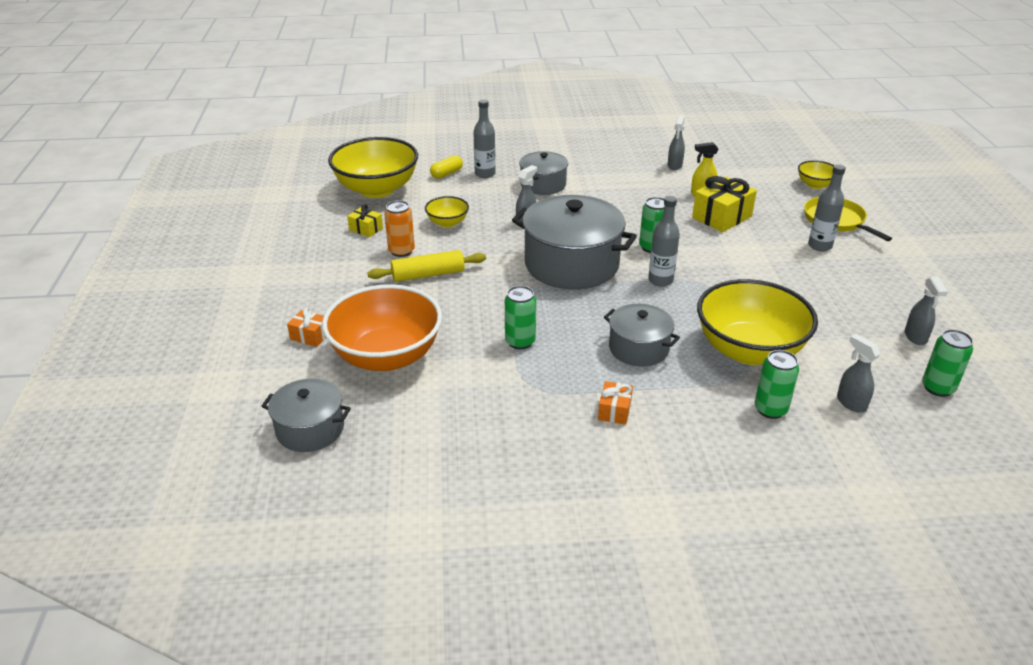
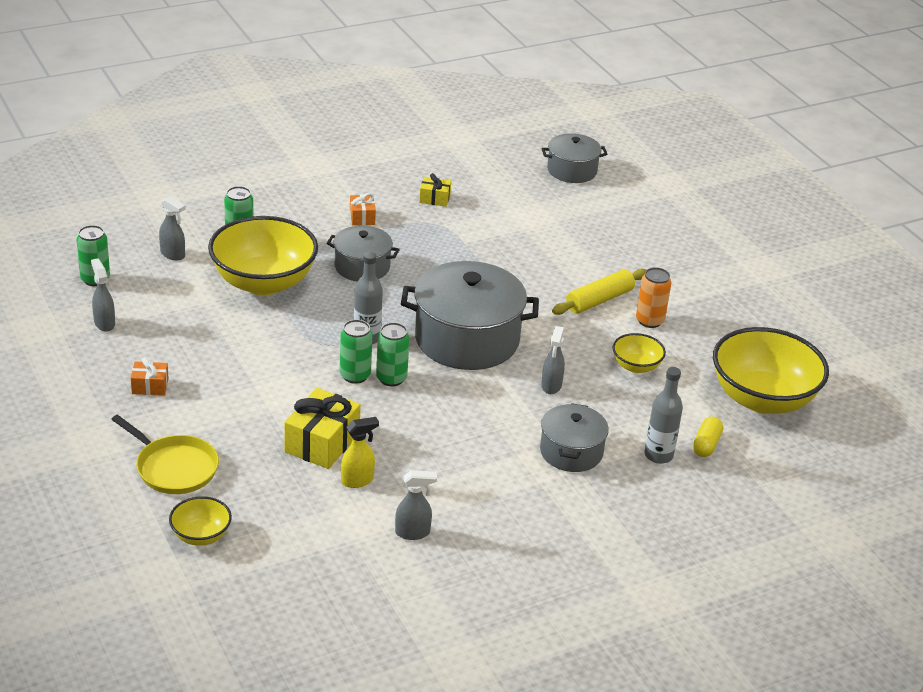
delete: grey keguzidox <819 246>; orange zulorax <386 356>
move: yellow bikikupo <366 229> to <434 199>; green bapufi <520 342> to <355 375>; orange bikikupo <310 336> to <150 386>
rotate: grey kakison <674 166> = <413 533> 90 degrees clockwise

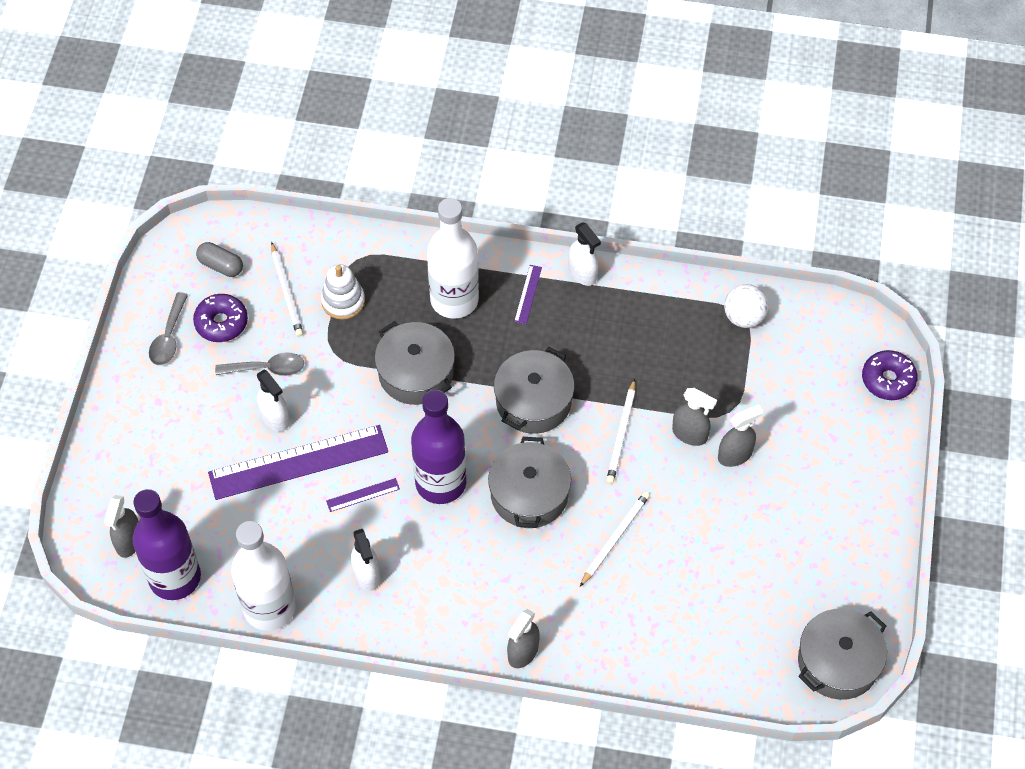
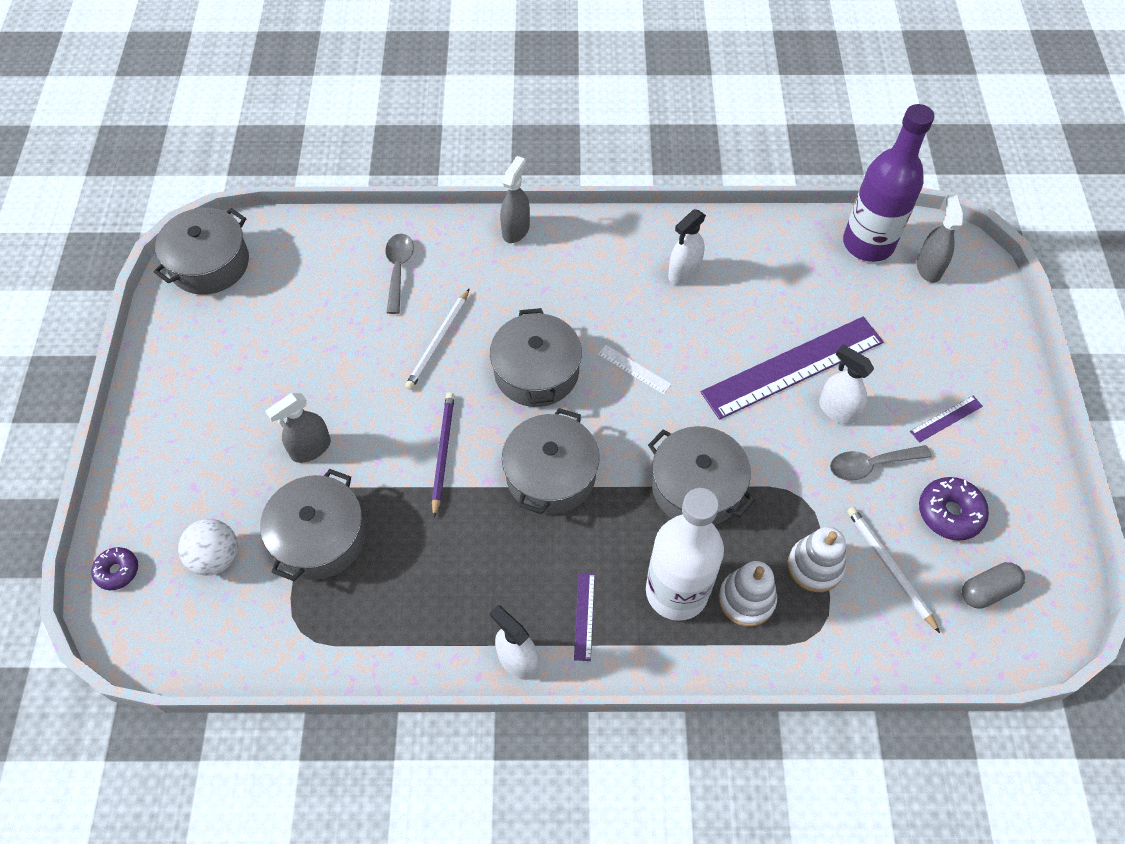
delete: grey kakison <690 434>; white keguzidox <269 607>
insert: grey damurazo <319 537>; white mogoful <746 599>
move: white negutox <744 317> to <216 557>; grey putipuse <169 337> to <398 270>; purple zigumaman <363 495> to <946 419>
replace: purple keguzidox <440 483> to white zigumaman <634 369>
recolor: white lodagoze <621 434> to purple lodagoze <443 452>
rotate: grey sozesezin <221 266> = <987 590> 45 degrees counterclockwise; white kakison <367 574> = <684 272> 105 degrees counterclockwise
resize: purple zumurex <888 380> = <117 571> x0.65

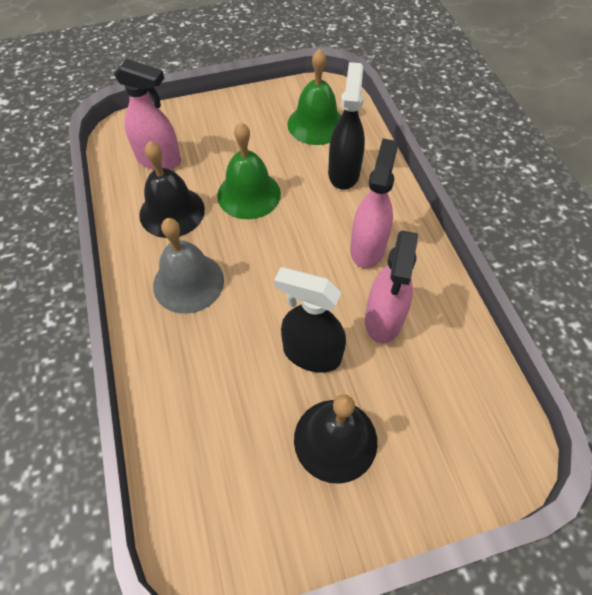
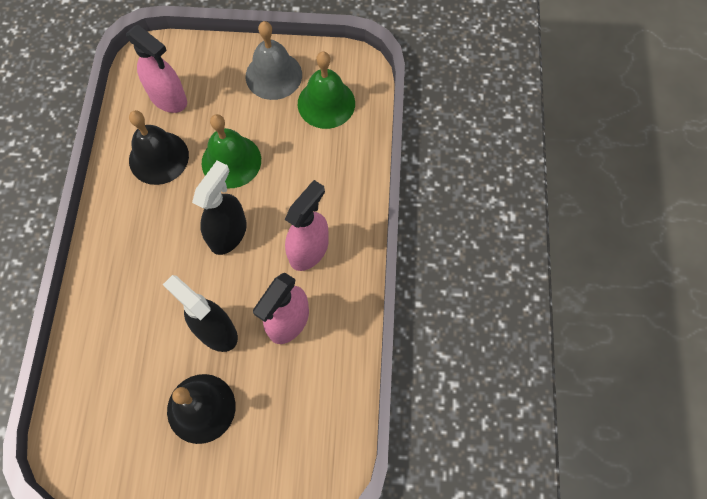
move: black kakison <344 173> to <228 233>; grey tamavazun <188 282> to <273 75>

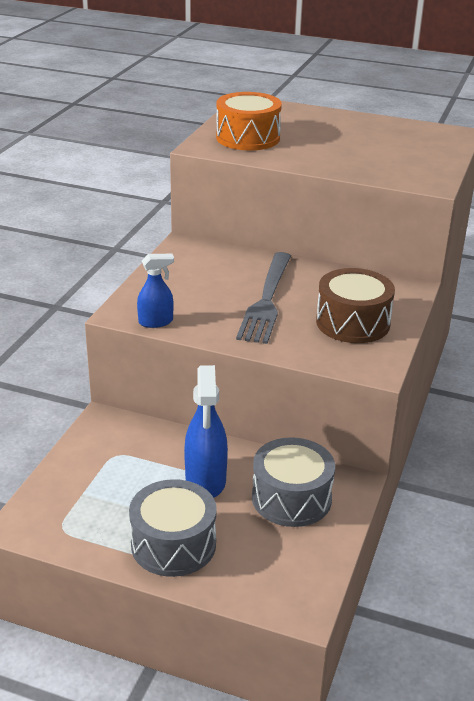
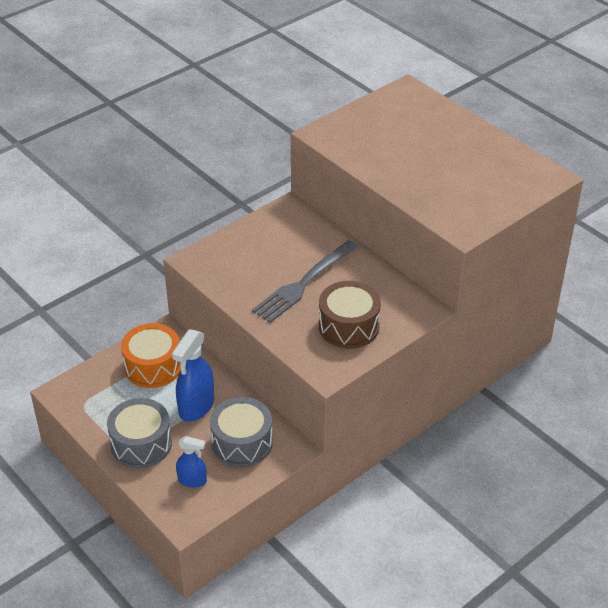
move: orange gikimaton <248 138> to <153 366>; blue kakison <156 322> to <192 480>

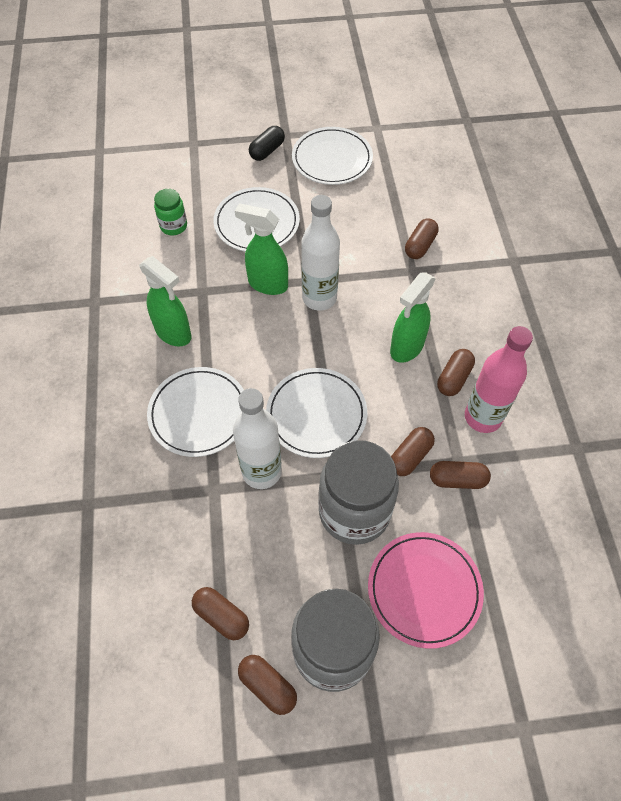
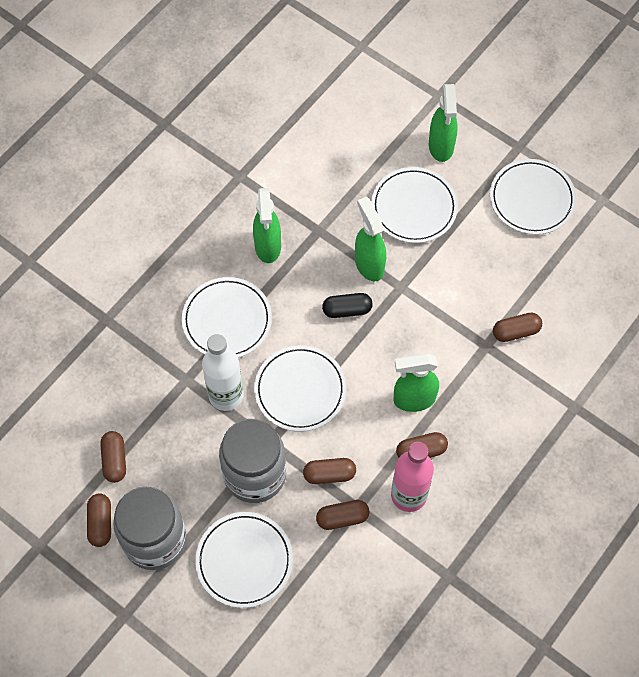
delete: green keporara <173 226>; white keguzidox <319 298>
insert: green kakison <441 147>
move: black sozesezin <267 151> to <347 310>
recolor: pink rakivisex <424 590> to white rakivisex <244 560>
rotate: brown sozesezin <457 480> = <342 518> 60 degrees counterclockwise

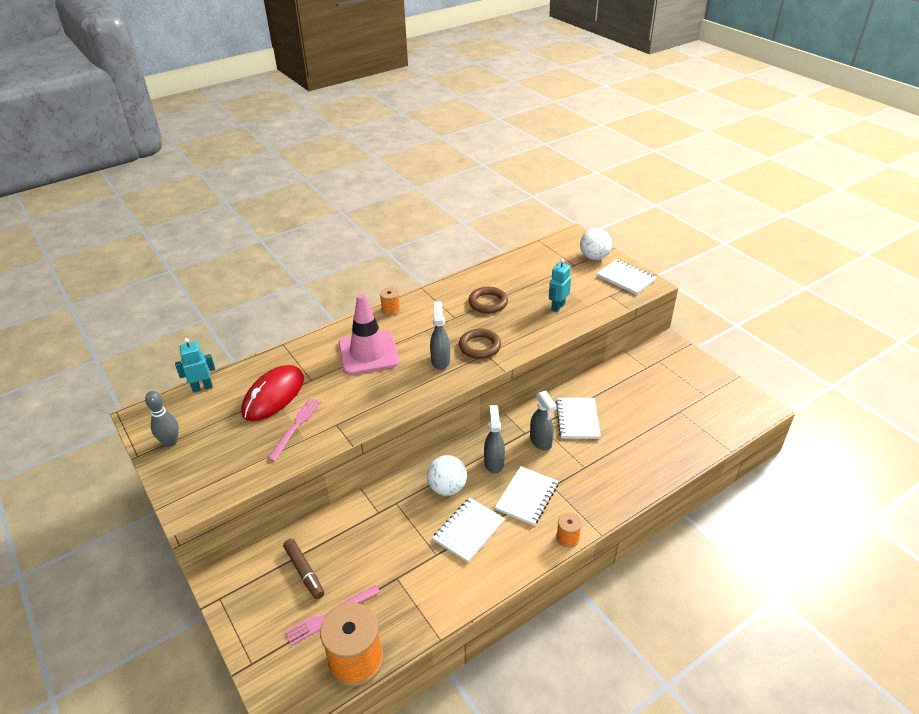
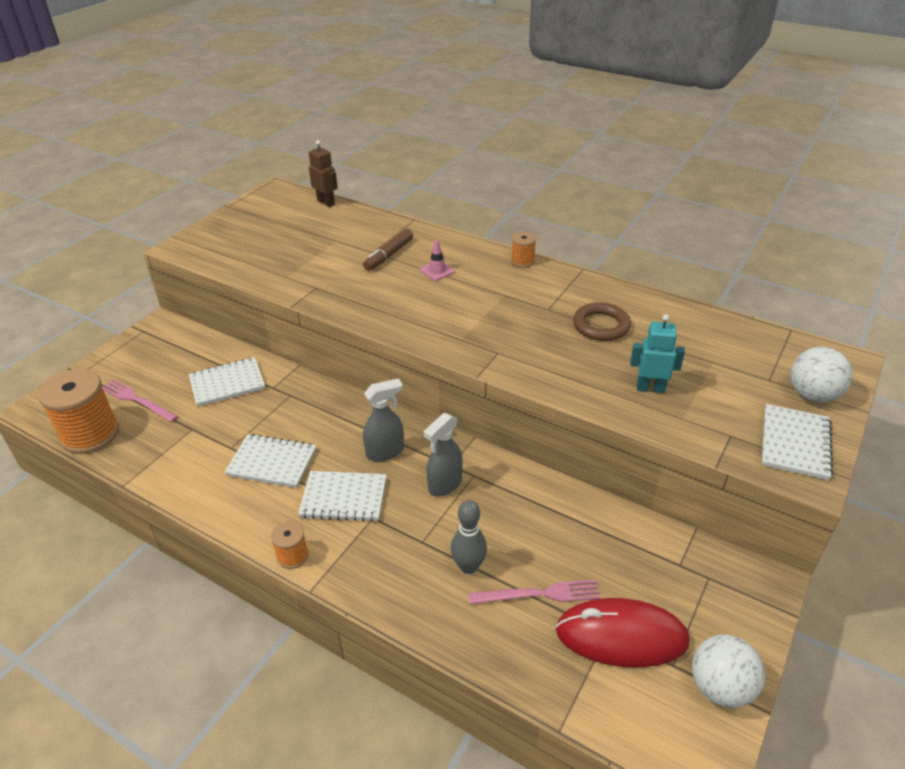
delete: grey kakison <440 361>; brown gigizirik <480 346>
move: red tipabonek <273 396> to <621 636>; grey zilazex <170 442> to <468 566>; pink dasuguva <296 426> to <539 594>; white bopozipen <577 419> to <227 383>; white negutox <447 488> to <720 687>; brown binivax <304 572> to <389 255>
recolor: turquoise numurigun <202 387> to brown numurigun <326 202>
resize: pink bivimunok <368 353> = <437 271> x0.40

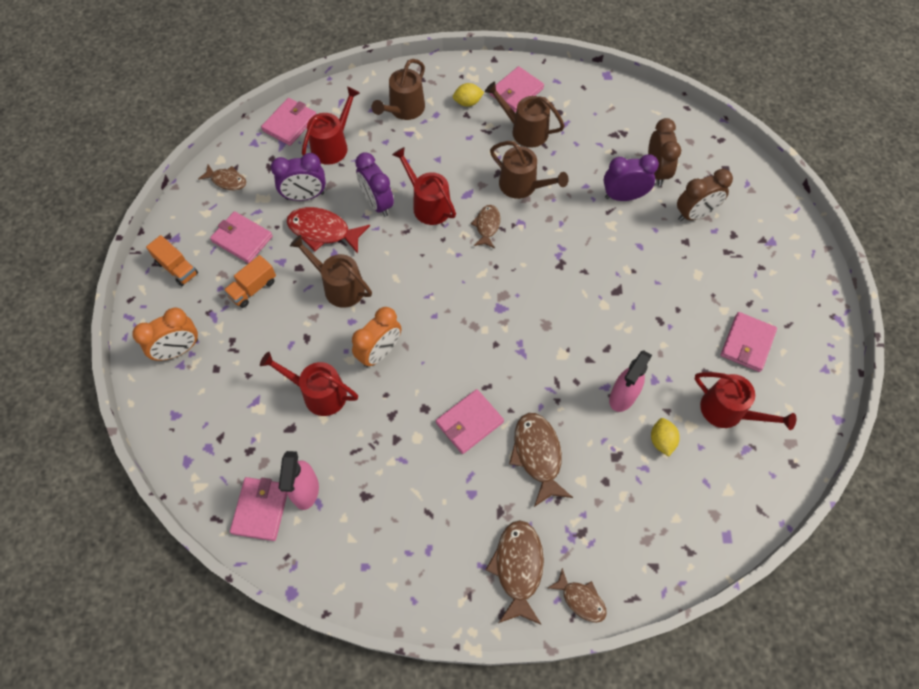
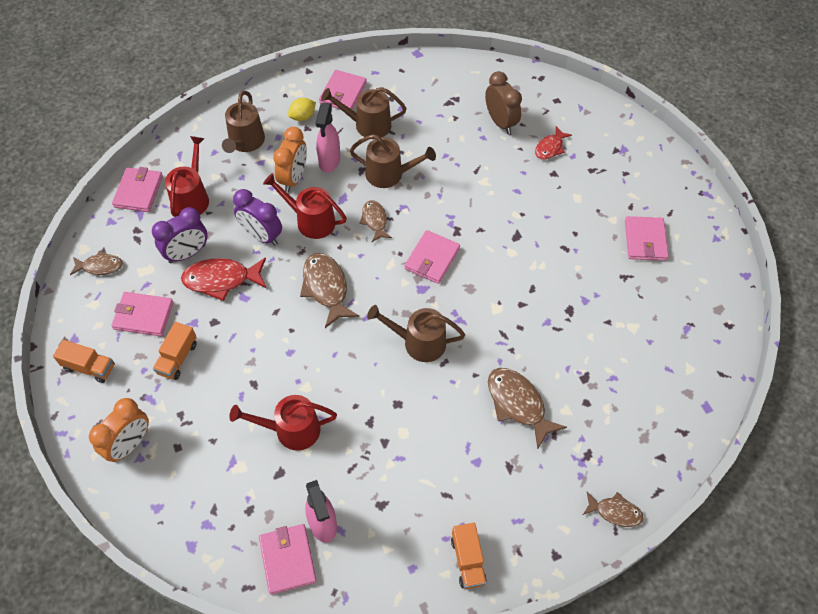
delete: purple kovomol <623 196>; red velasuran <728 411>; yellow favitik <661 440>
insert: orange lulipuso <467 560>
move: brown velasuran <339 286> to <419 342>; orange kovomol <380 352> to <293 178>; pink kakison <622 397> to <329 161>; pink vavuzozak <469 422> to <432 258>; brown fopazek <518 568> to <326 288>
replace: brown kovomol <695 214> to red fopazek <550 148>

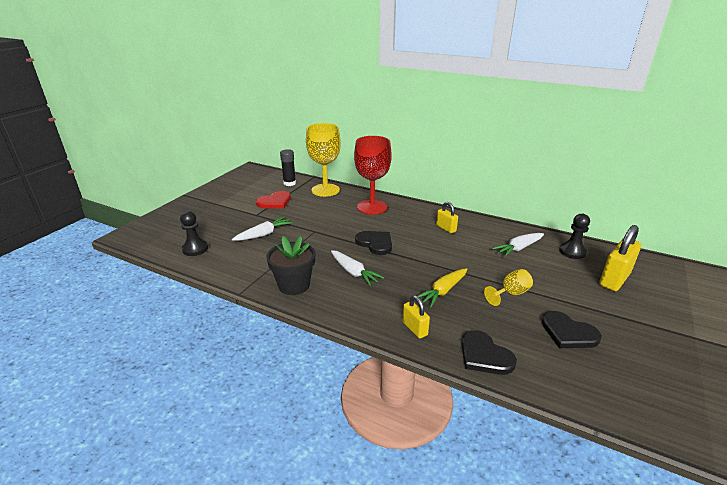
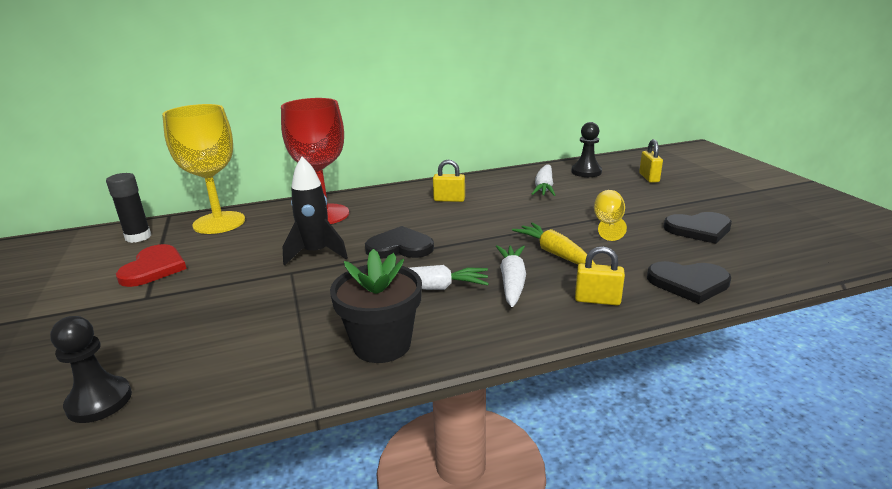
insert: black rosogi <316 253>
move: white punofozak <264 234> to <512 281>
rotate: yellow punofozak <443 291> = <554 253> 150 degrees clockwise
resize: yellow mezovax <614 279> = <649 178> x0.57

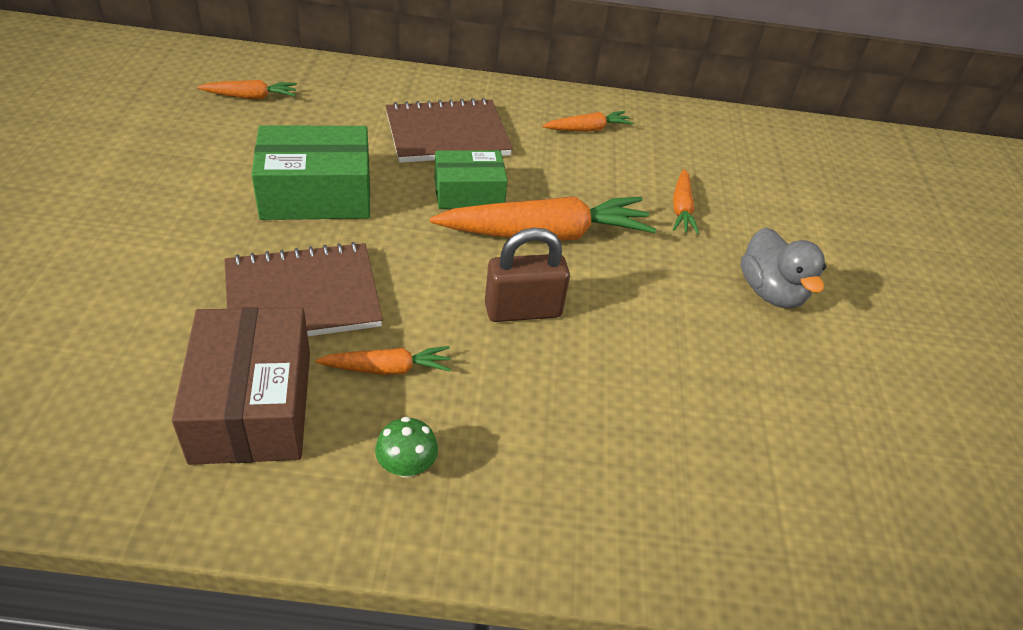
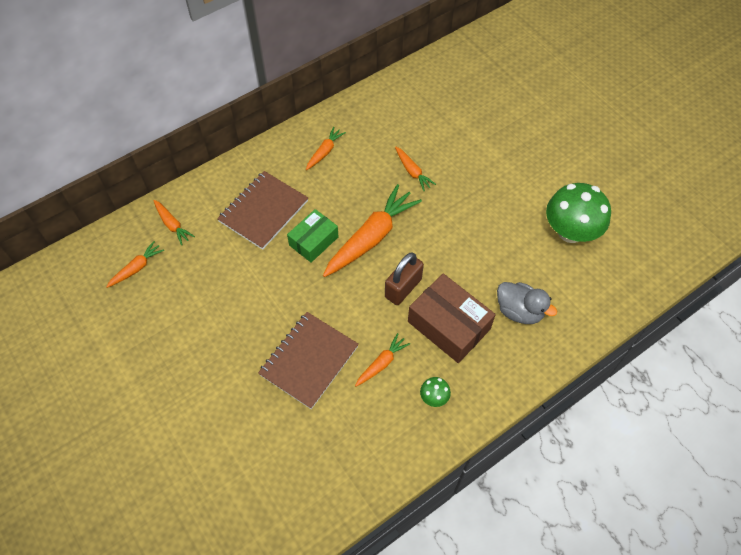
delete: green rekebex <316 194>
insert: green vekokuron <570 231>; orange punofozak <172 225>
move: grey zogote <770 292> to <519 311>; brown rekebex <252 405> to <448 325>

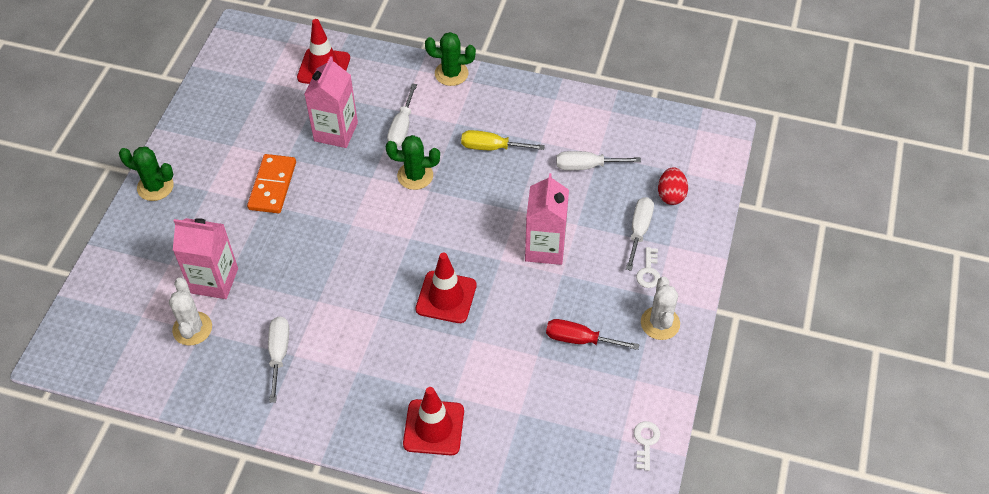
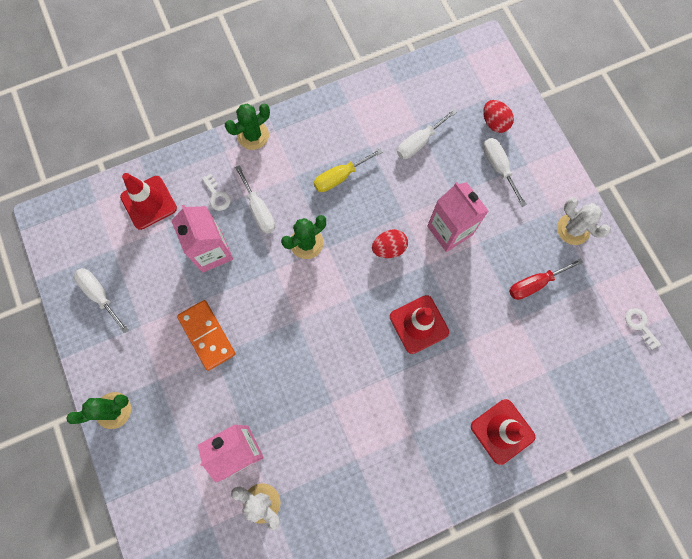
insert: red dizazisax <389 248>
move: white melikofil <648 272> to <217 195>; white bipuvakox <279 354> to <100 295>

